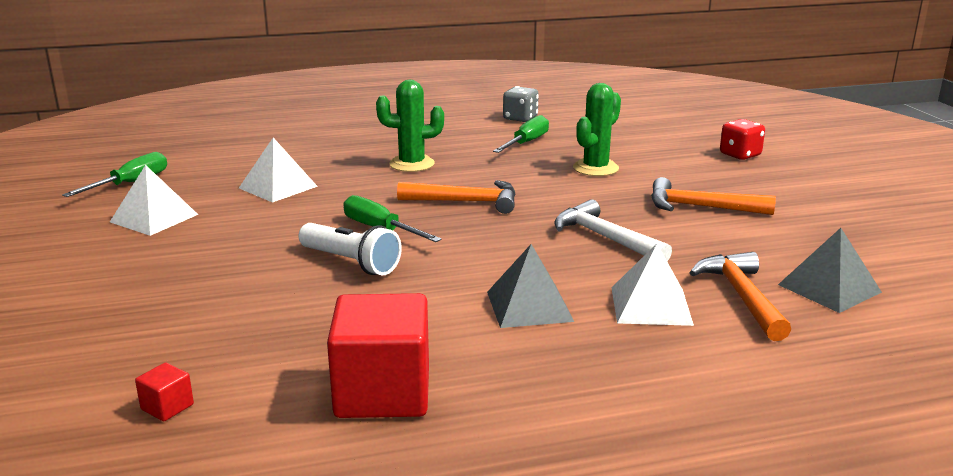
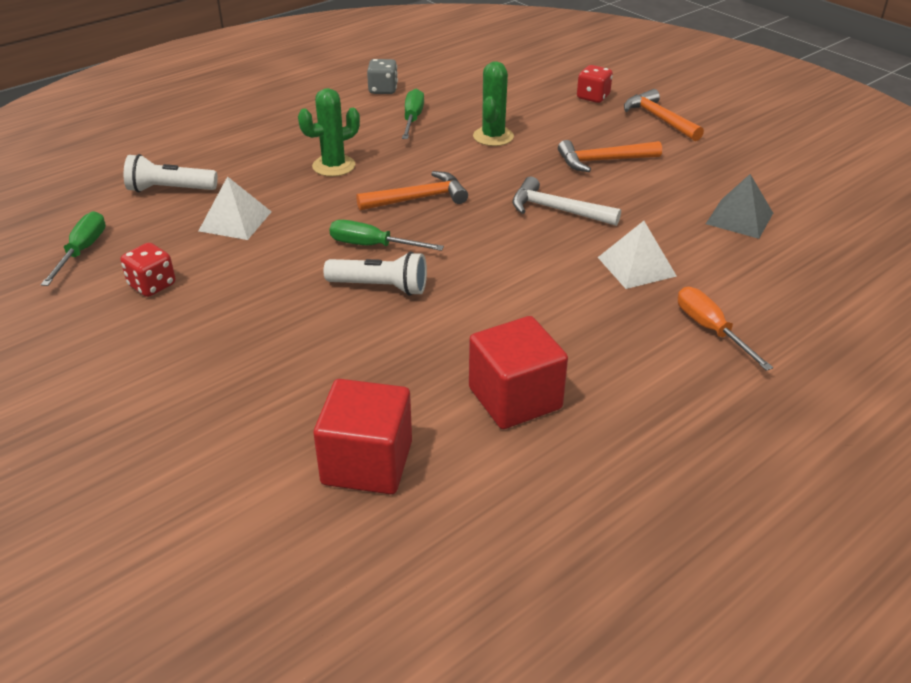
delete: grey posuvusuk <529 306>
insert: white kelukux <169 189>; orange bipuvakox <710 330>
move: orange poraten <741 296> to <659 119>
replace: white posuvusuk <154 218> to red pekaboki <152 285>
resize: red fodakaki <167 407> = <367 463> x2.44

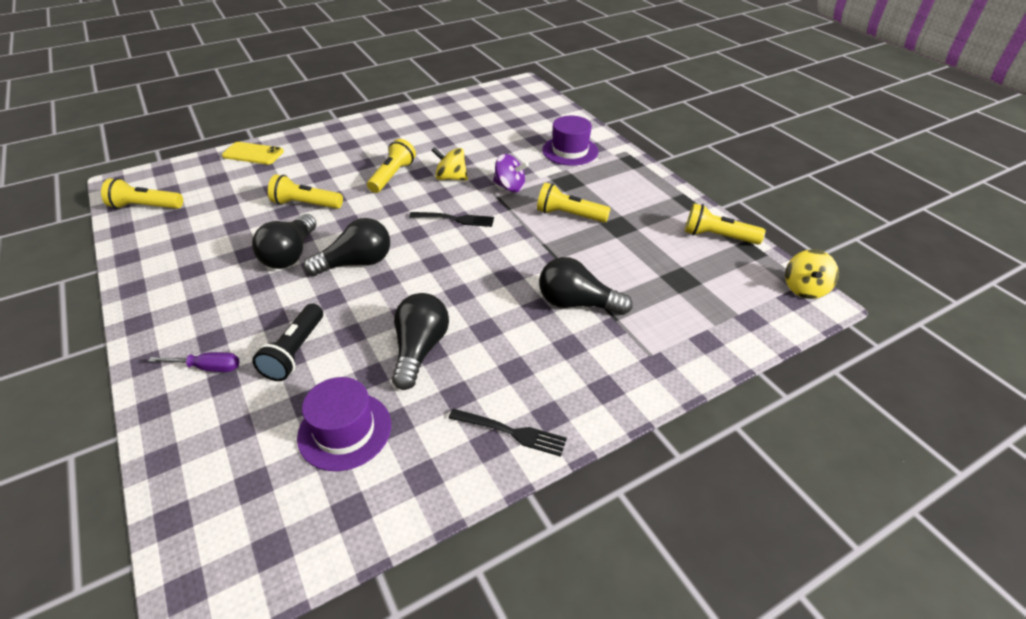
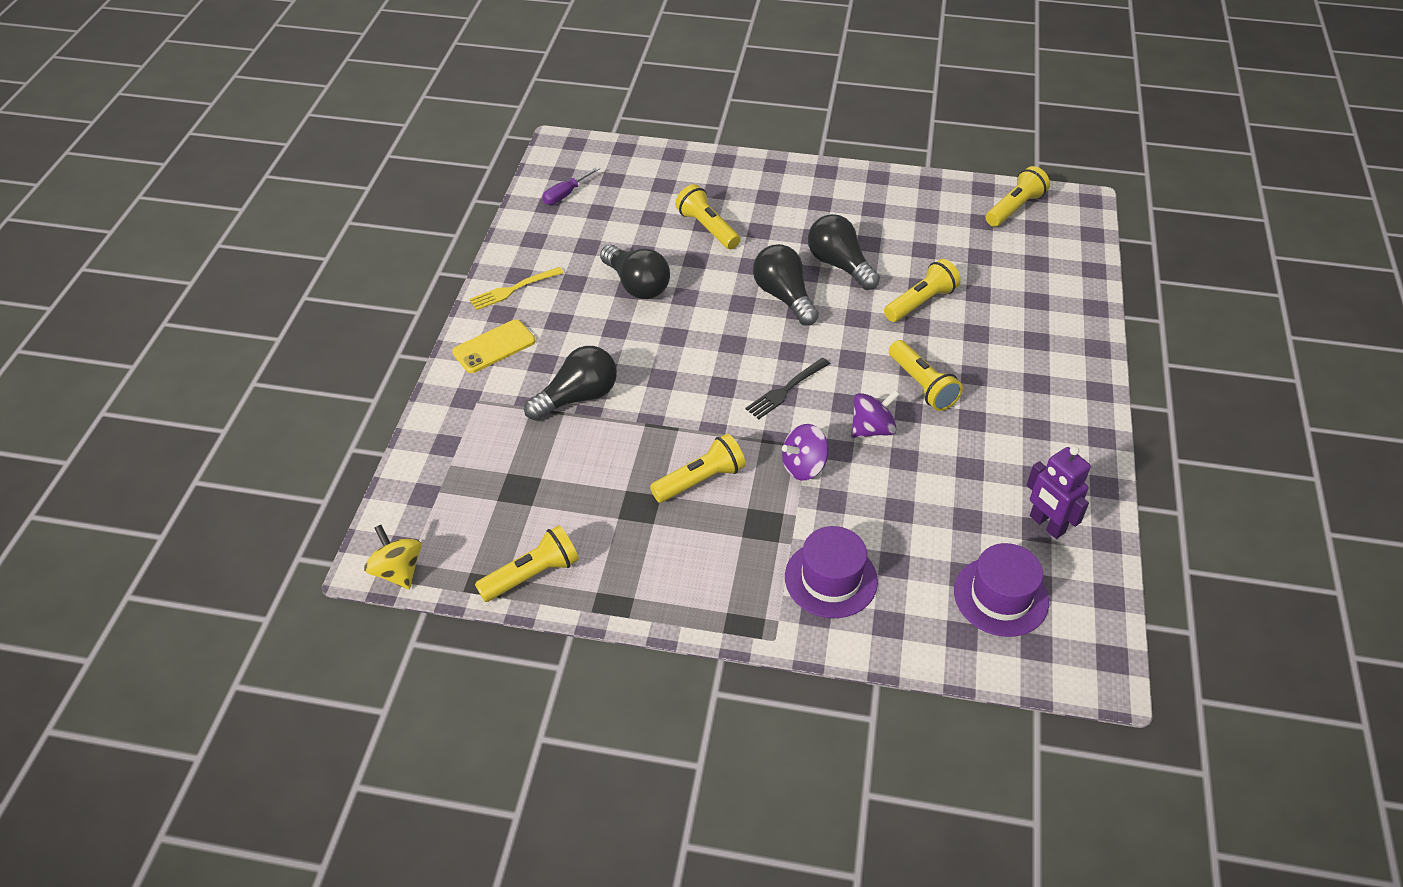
insert: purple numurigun <1046 524>
move: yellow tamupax <253 154> to <494 347>; purple bipuvakox <207 367> to <566 194>; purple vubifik <344 430> to <1001 596>
recolor: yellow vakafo <451 178> to purple vakafo <872 429>; black kelukux <295 352> to yellow kelukux <707 228>; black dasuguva <511 432> to yellow dasuguva <513 289>
rotate: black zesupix <356 263> = <784 297> 135 degrees clockwise

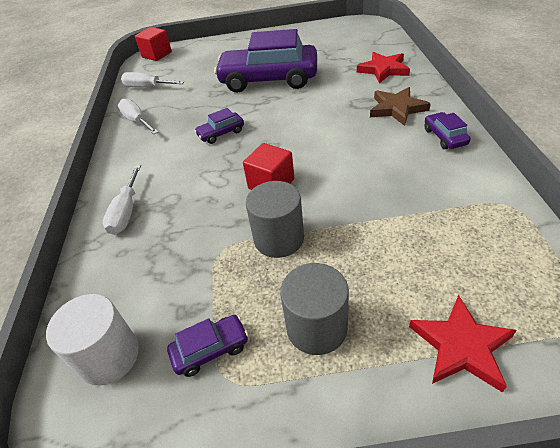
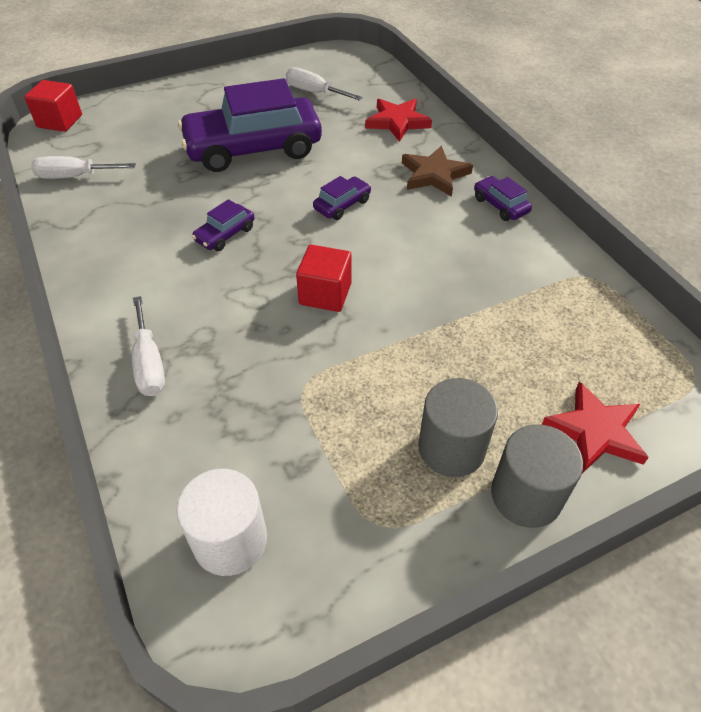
move: white bipuvakox <137 121> to <314 92>; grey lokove <279 239> to <526 495>; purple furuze <210 349> to <342 205>

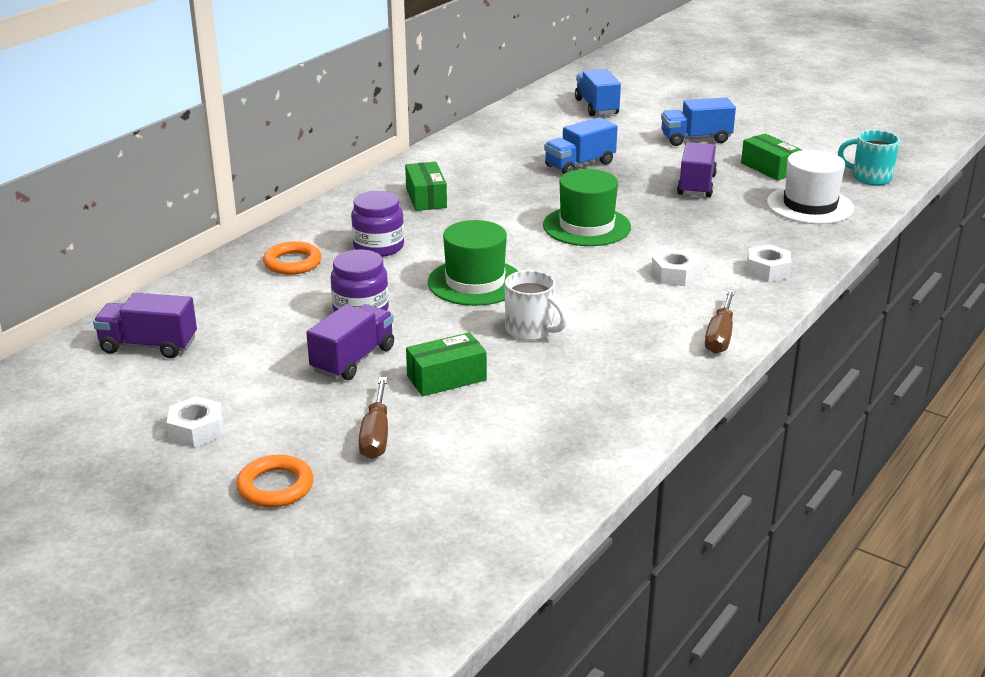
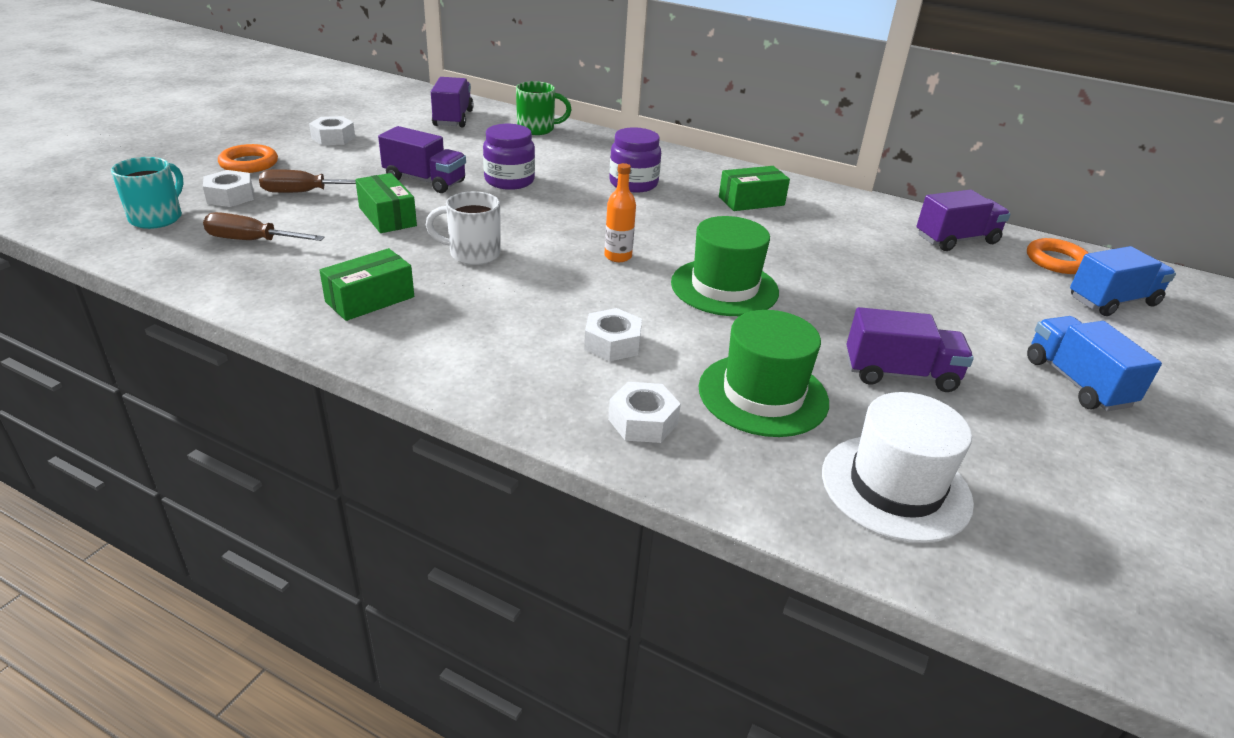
delete: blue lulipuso <580 165>
insert: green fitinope <537 129>; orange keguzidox <618 256>; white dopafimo <230 196>; purple lulipuso <956 240>
move: turquoise fitinope <870 178> to <157 218>; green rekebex <769 168> to <370 299>; green vubifik <475 282> to <763 394>; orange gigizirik <292 263> to <1056 261>; brown bipuvakox <720 336> to <252 241>
rotate: white fitinope <531 330> = <473 254> 60 degrees clockwise

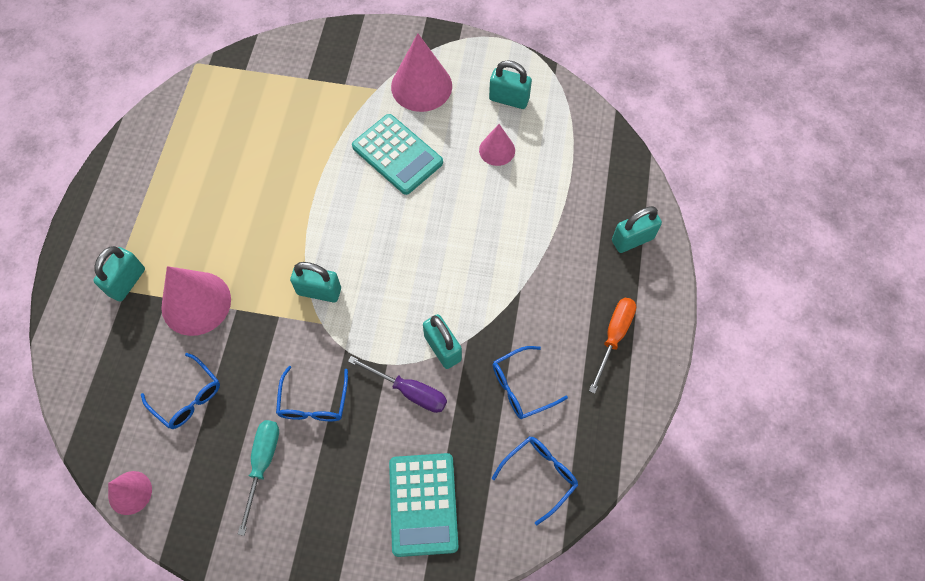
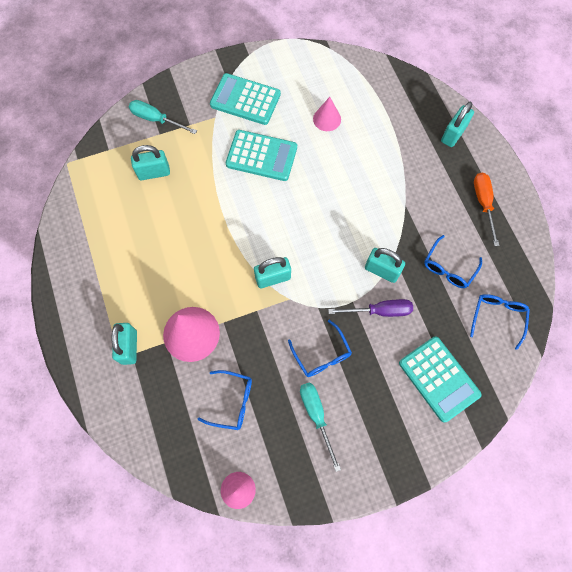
insert: turquoise bipuvakox <156 119>
move: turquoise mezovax <509 99> to <154 172>
replace: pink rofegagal <421 86> to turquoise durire <245 100>

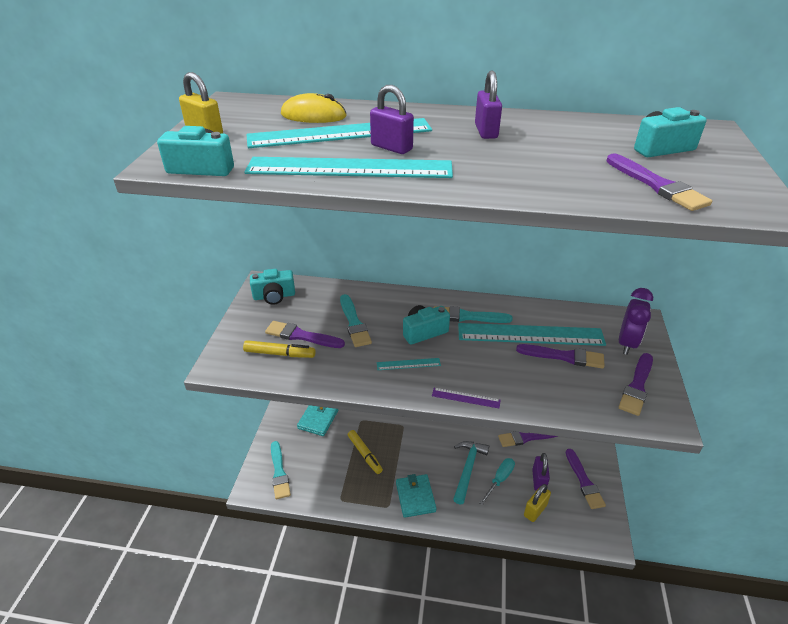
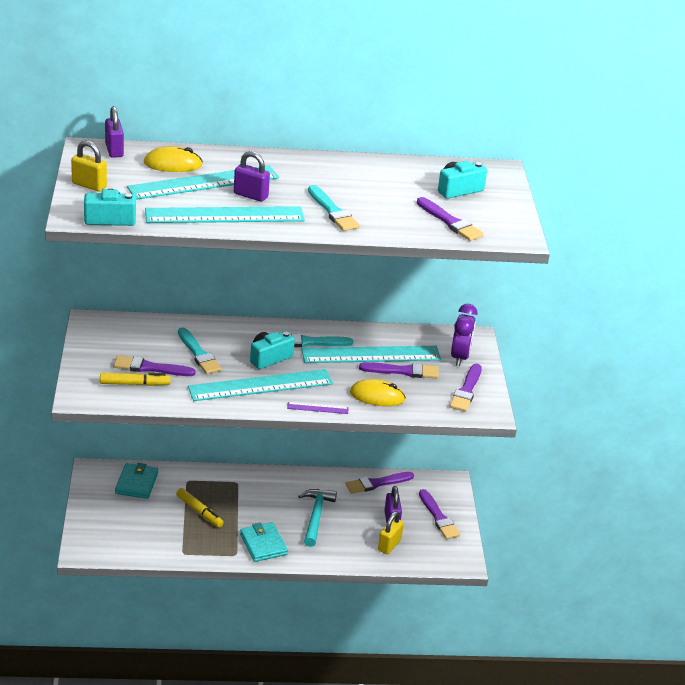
delete: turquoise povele <274 296>; turquoise bipuvakox <499 479>
insert: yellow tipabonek <377 396>
move: purple mezovax <486 131> to <114 150>; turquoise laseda <279 472> to <333 211>
resize: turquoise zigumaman <408 364> = <260 385> x2.39

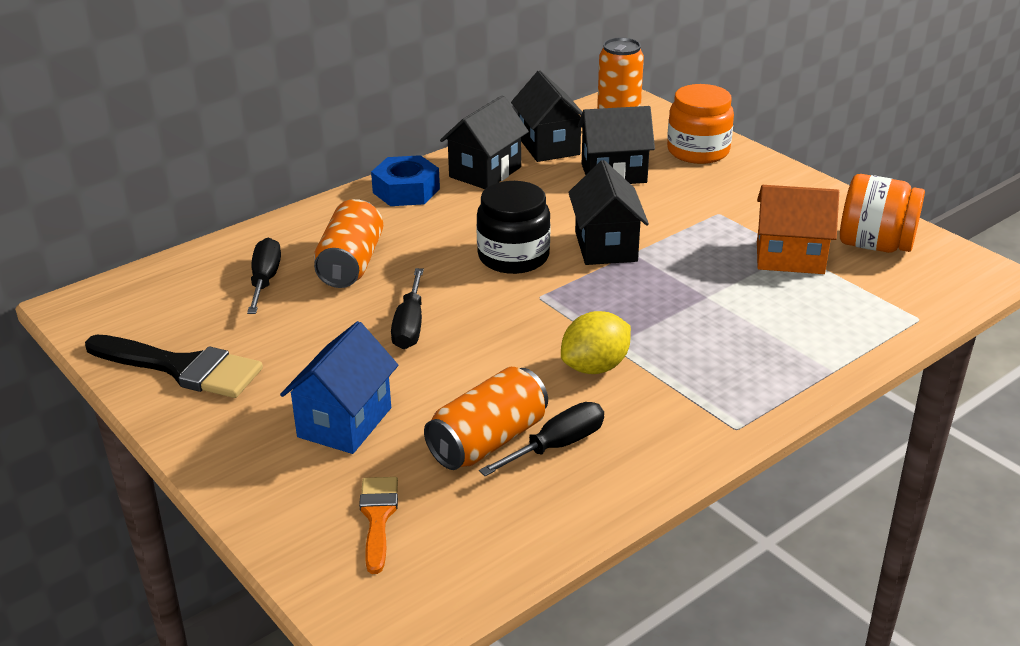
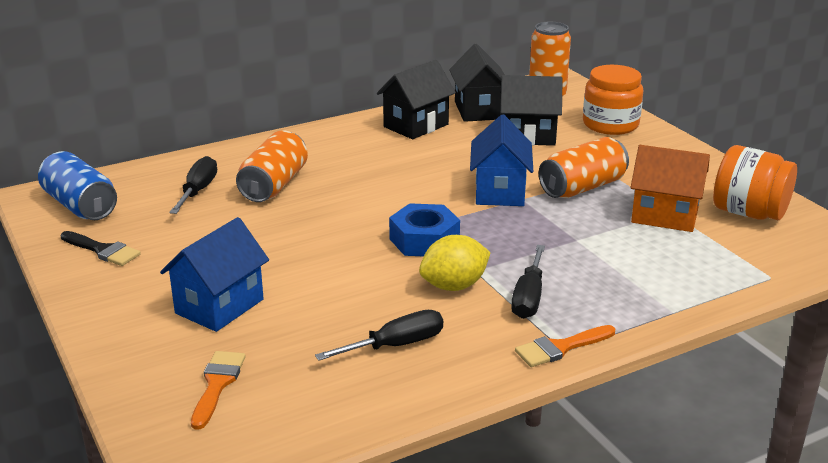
delete: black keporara <513 257>
insert: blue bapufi <80 206>; orange laseda <560 348>
move: blue dopafimo <406 191> to <424 240>; black bipuvakox <409 326> to <528 297>; orange bapufi <488 441> to <582 187>
recolor: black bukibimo <605 246> to blue bukibimo <499 192>
resize: black laseda <182 368> = <102 250> x0.58

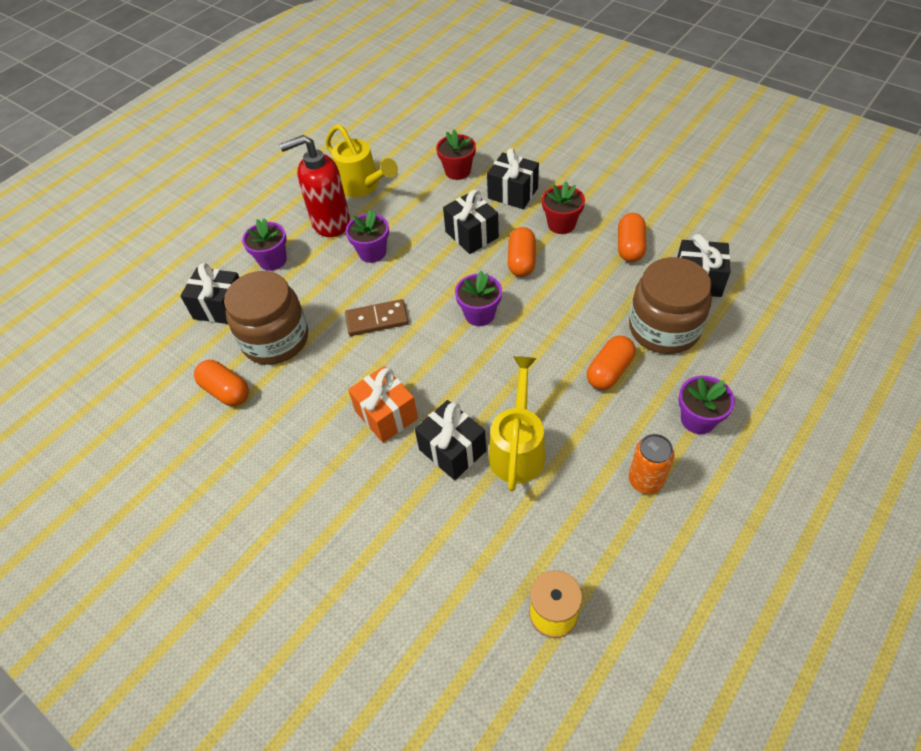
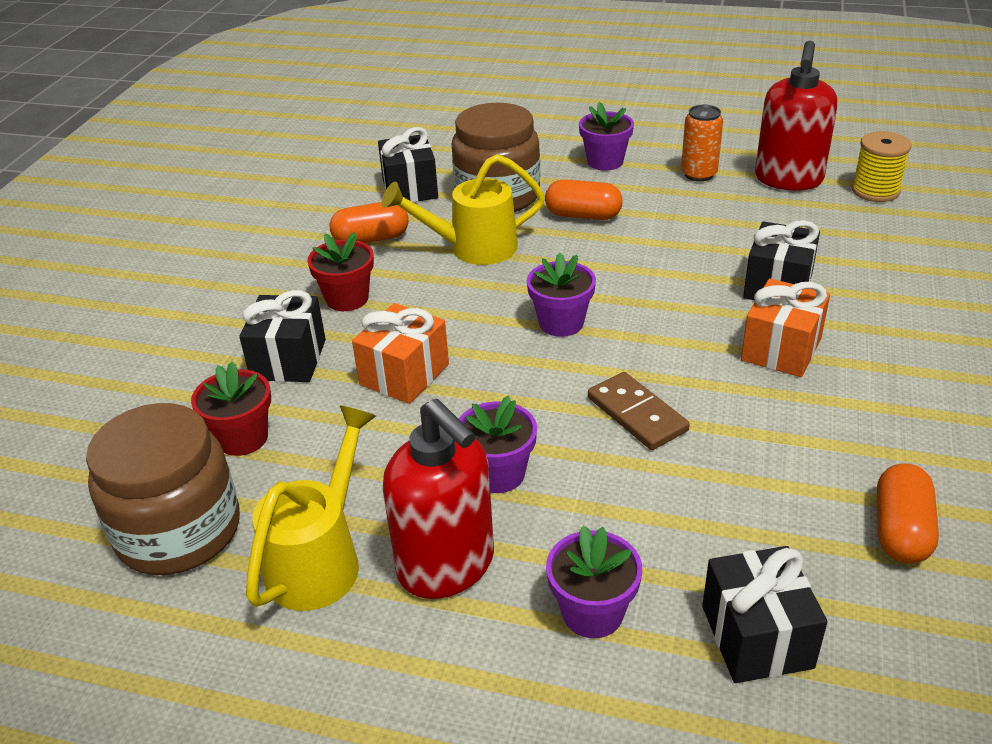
delete: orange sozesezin <521 261>
insert: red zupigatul <788 180>
move: brown keporara <275 339> to <179 531>; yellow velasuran <518 449> to <473 248>
recolor: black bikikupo <471 235> to orange bikikupo <404 374>

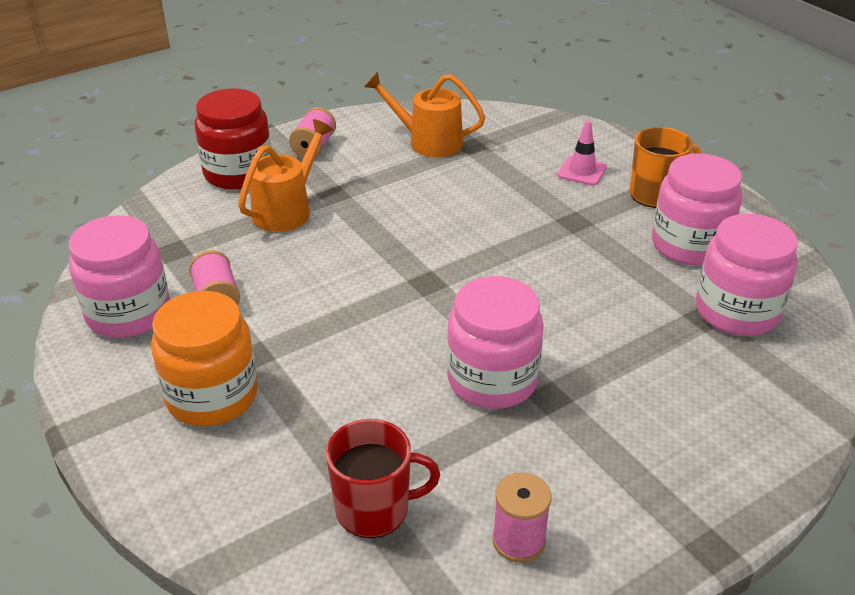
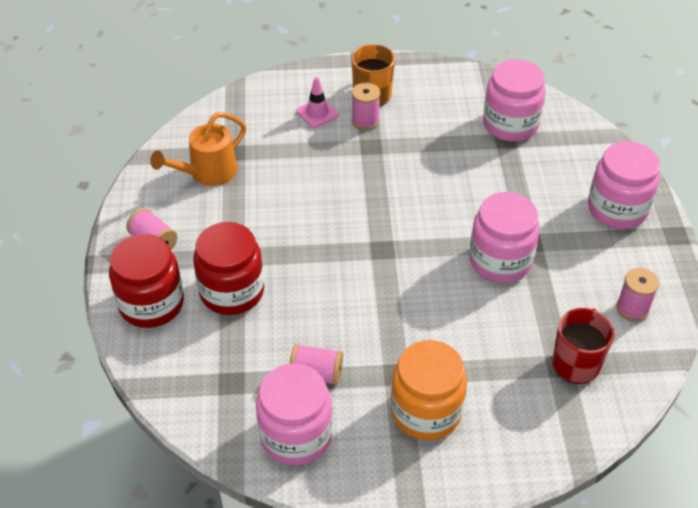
insert: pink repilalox <365 121>
move: pink keporara <689 245> to <617 209>
replace: orange velasuran <287 209> to red keporara <232 291>

